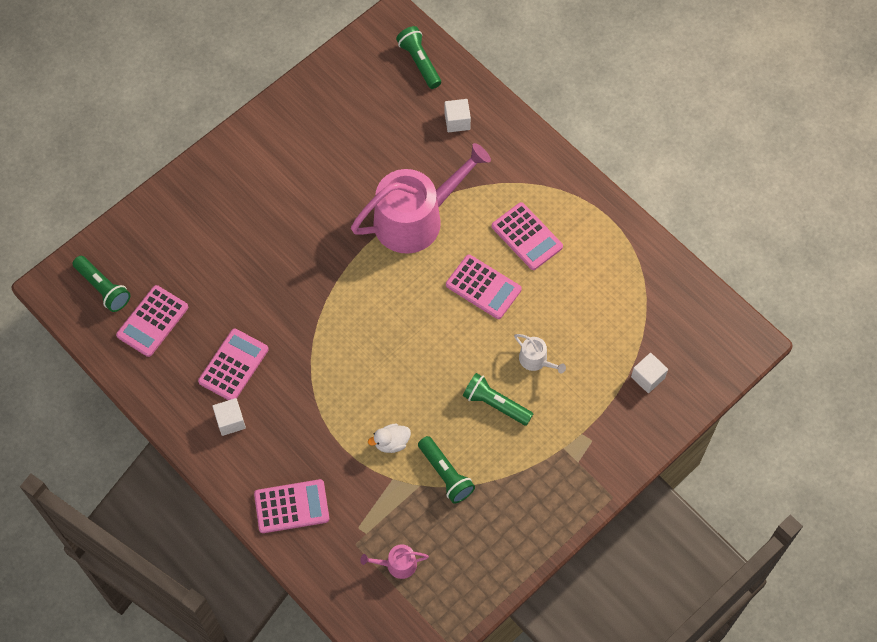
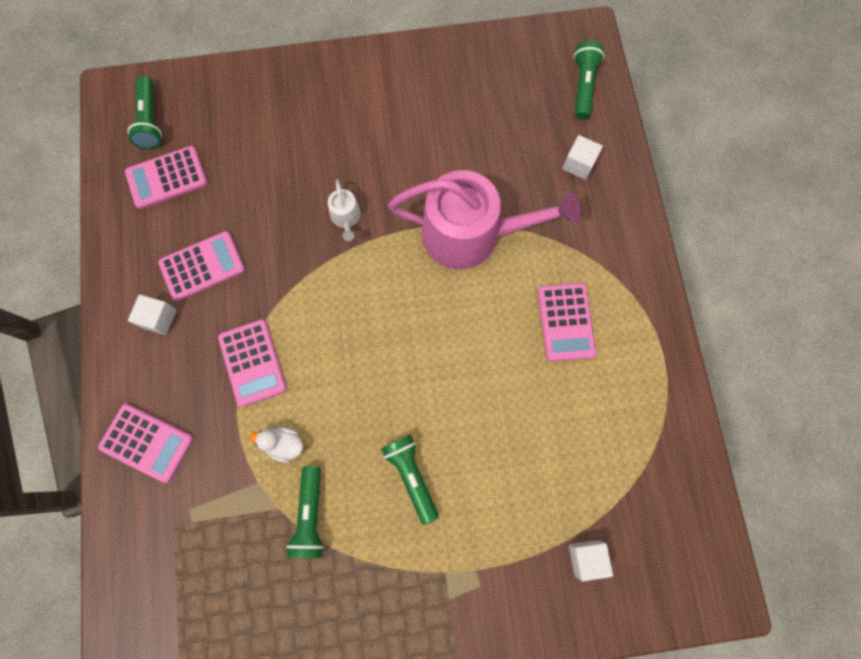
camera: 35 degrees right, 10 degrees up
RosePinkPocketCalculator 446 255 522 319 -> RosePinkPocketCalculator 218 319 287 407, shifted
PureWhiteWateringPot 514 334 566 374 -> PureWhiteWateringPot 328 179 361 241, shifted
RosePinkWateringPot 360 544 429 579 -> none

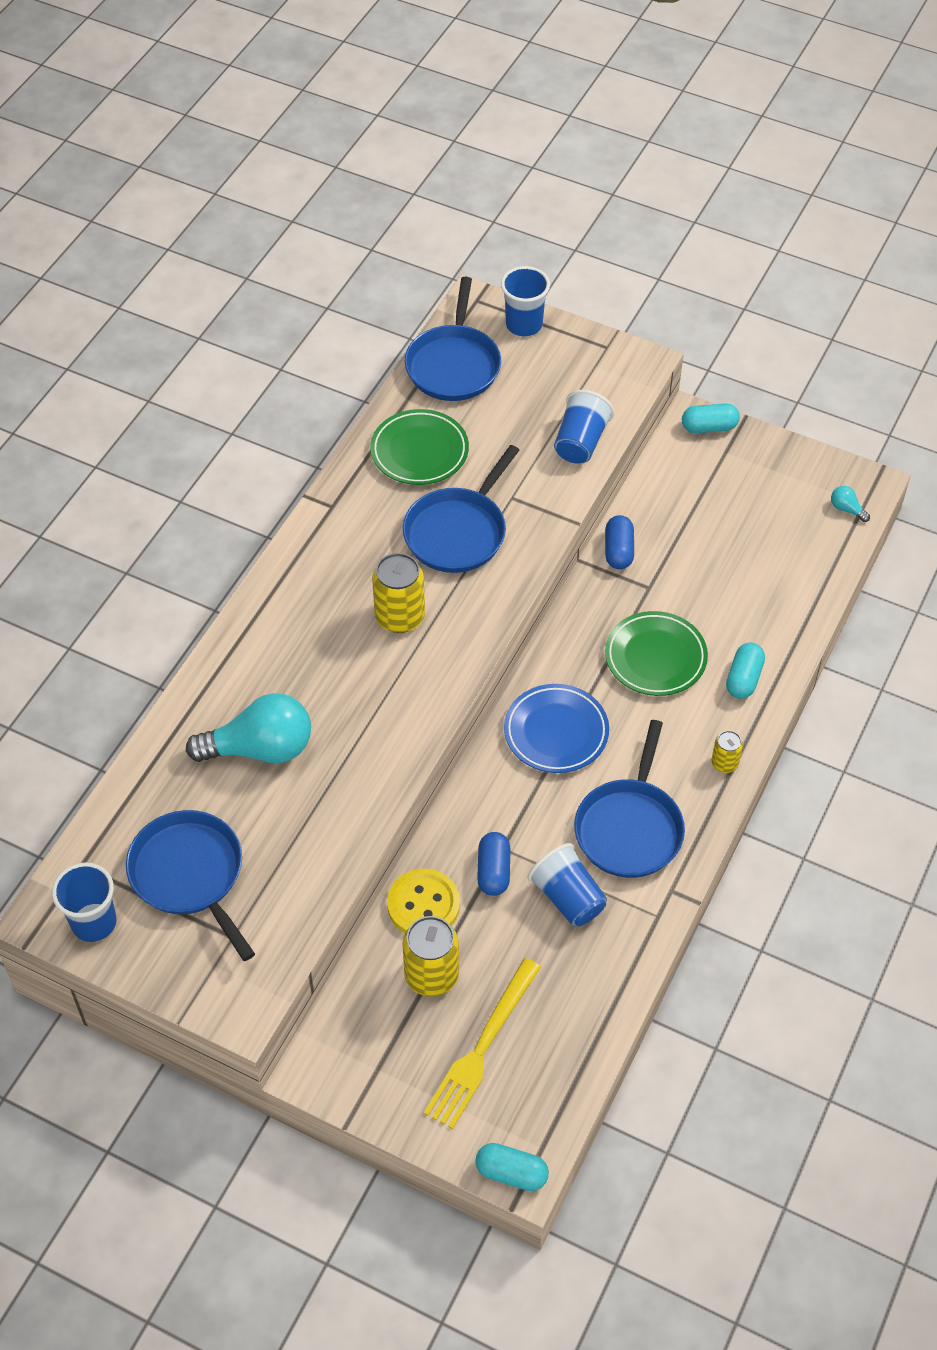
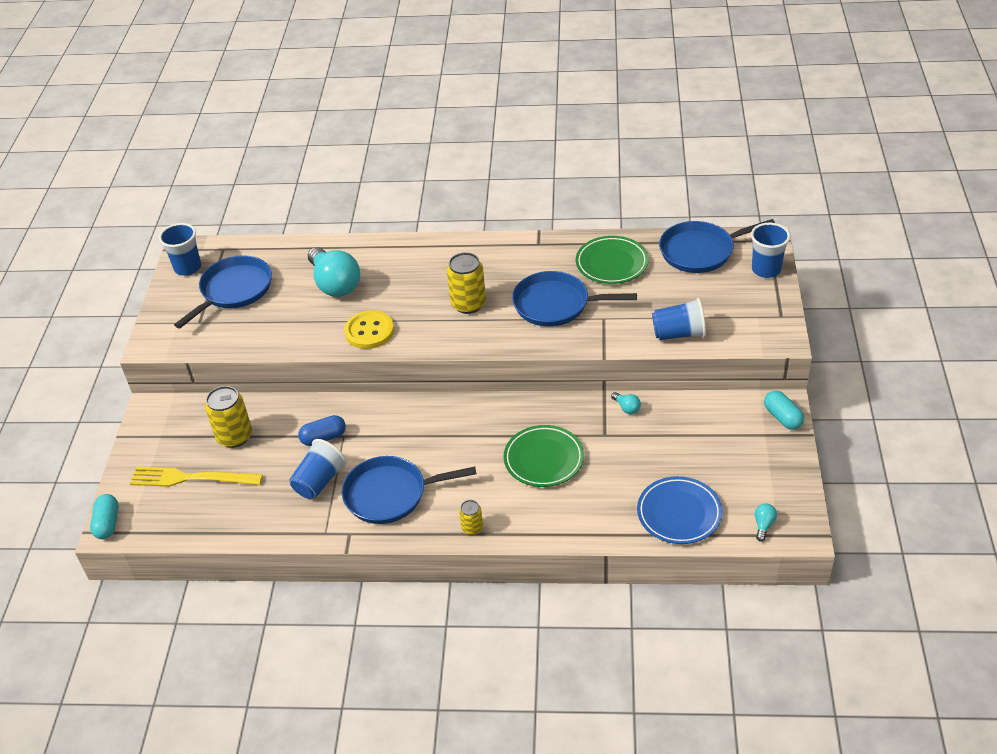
camera: 70 degrees right, 10 degrees down
BluePillShape 605 515 634 569 -> AquaLightBulb 611 392 641 414
AquaPillShape 726 643 765 699 -> none
BluePlate 504 684 609 773 -> BluePlate 637 476 722 544, shifted
YellowShirtButton 387 869 460 933 -> YellowShirtButton 344 310 394 349, shifted

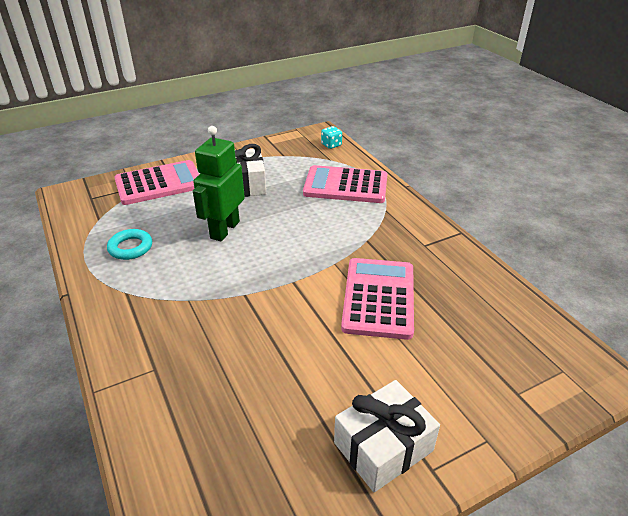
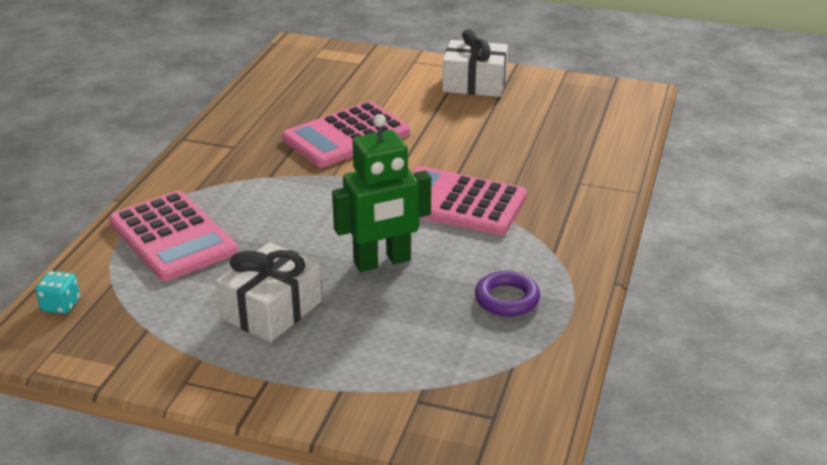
camera: 135 degrees left, 5 degrees down
RosePinkPocketCalculator 114 160 199 205 -> RosePinkPocketCalculator 411 166 527 235, shifted
AquaRing 107 229 152 260 -> PurpleRing 475 271 540 316

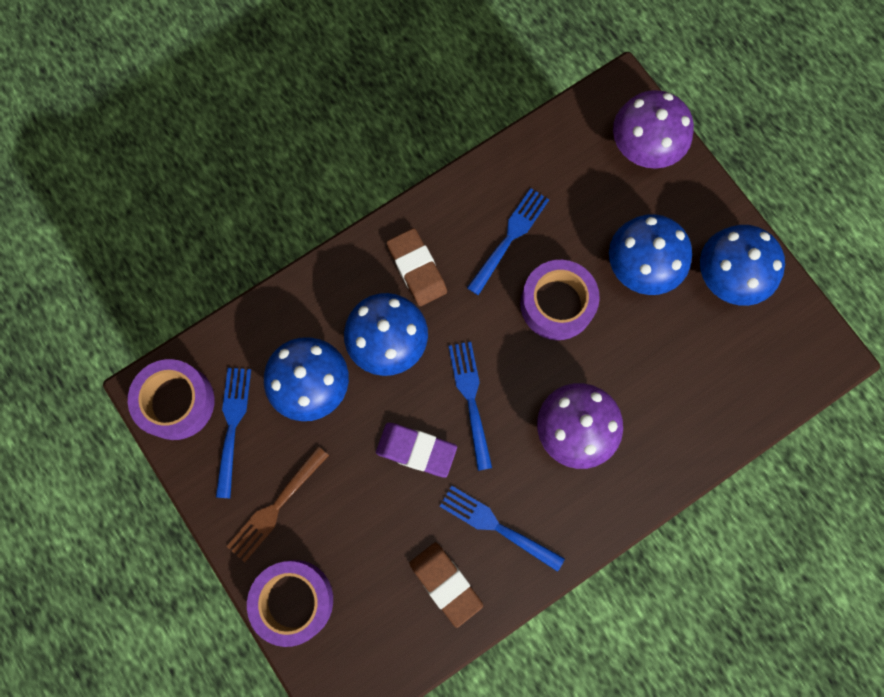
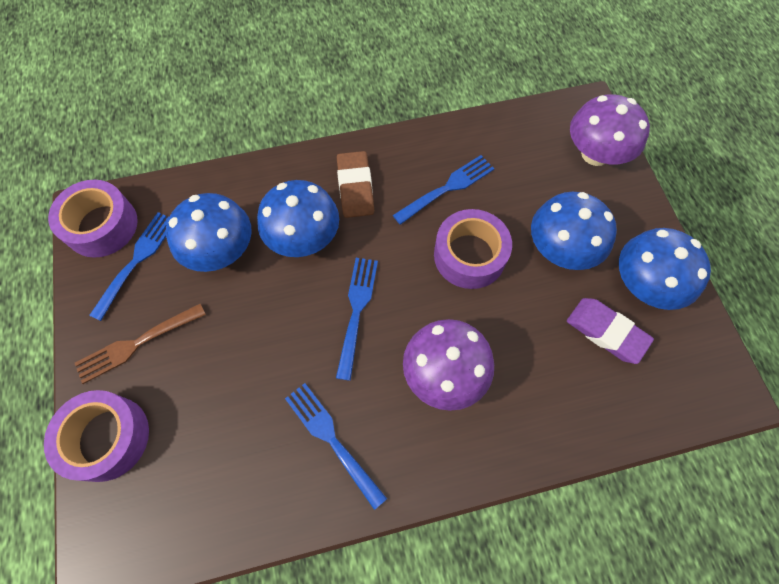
camera: 20 degrees right, 10 degrees down
PurplePencilEraser 376 423 457 478 -> PurplePencilEraser 567 298 654 364, shifted
DarkBrownPencilEraser 410 542 483 628 -> none

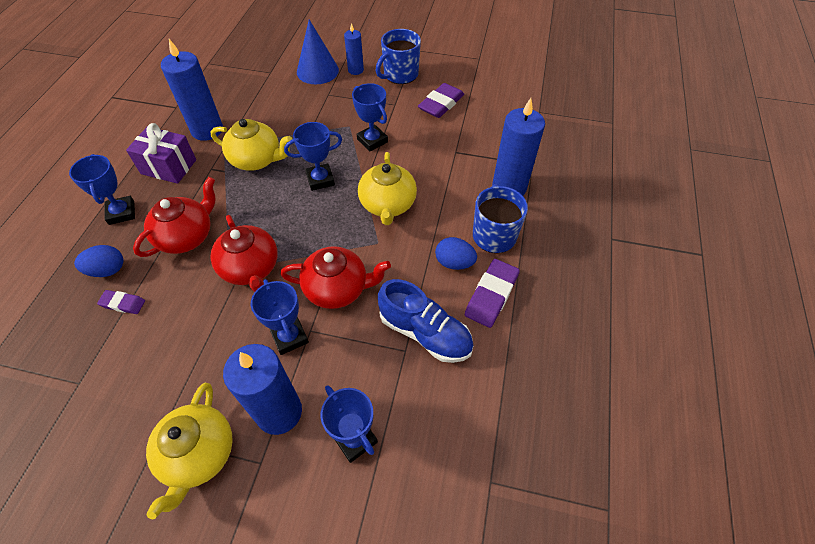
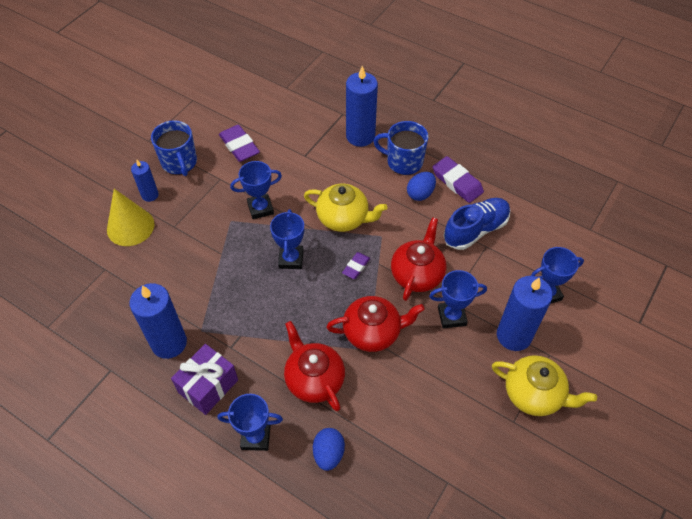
camera: 70 degrees left, 0 degrees up
BlueCone 297 19 339 84 -> YellowCone 107 189 154 246
YellowTeapot 210 119 292 171 -> none
PurplePencilEraser 97 290 145 314 -> PurplePencilEraser 342 252 370 279, shifted

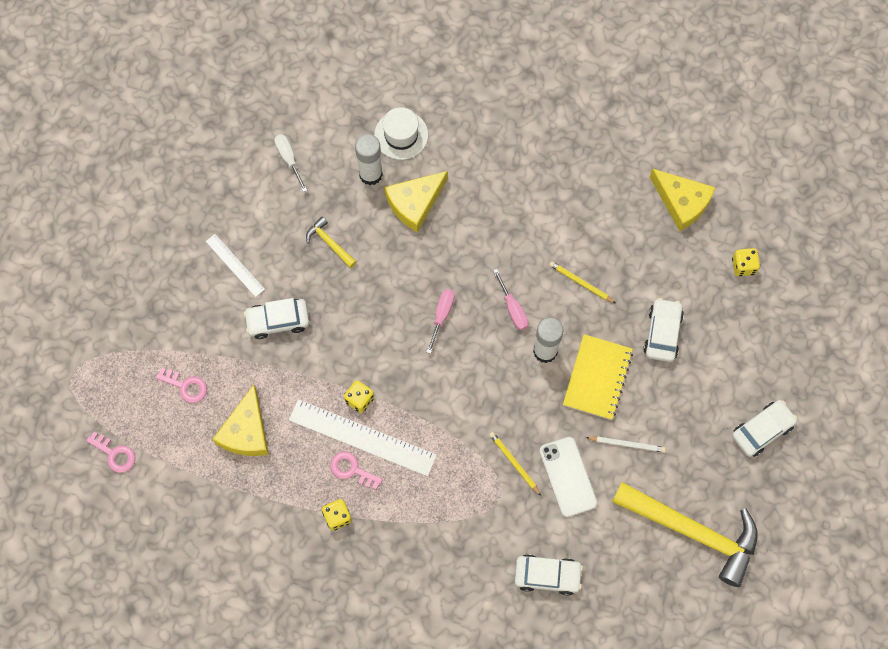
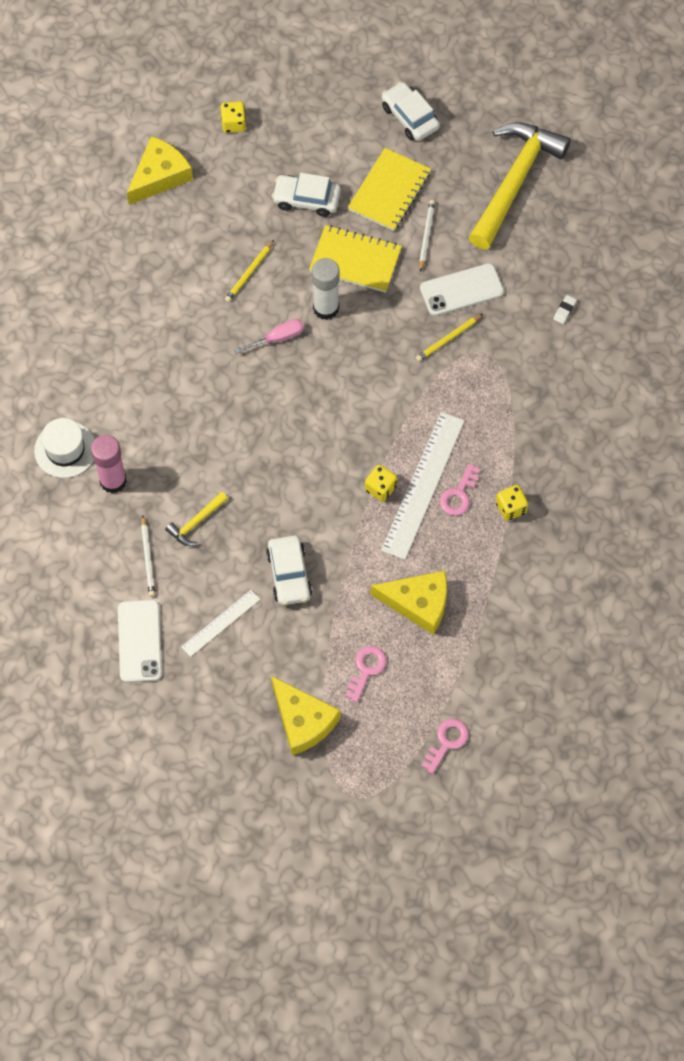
camera: 90 degrees left, 5 degrees down
PureWhiteFlatScrewdriver 274 134 307 192 -> none
PureWhiteGlue 355 134 383 185 -> RosePinkGlue 91 435 127 493
YellowCheese 385 171 448 233 -> YellowCheese 271 676 341 755, shifted
RosePinkFlatScrewdriver 427 289 455 354 -> none
PureWhiteCar 515 554 583 596 -> PureWhitePencilEraser 553 295 577 324
none -> YellowExerciseBook 348 148 431 231
none -> PureWhiteWoodenPencil 141 516 155 597
none -> PureWhiteSmartphone 118 600 162 683

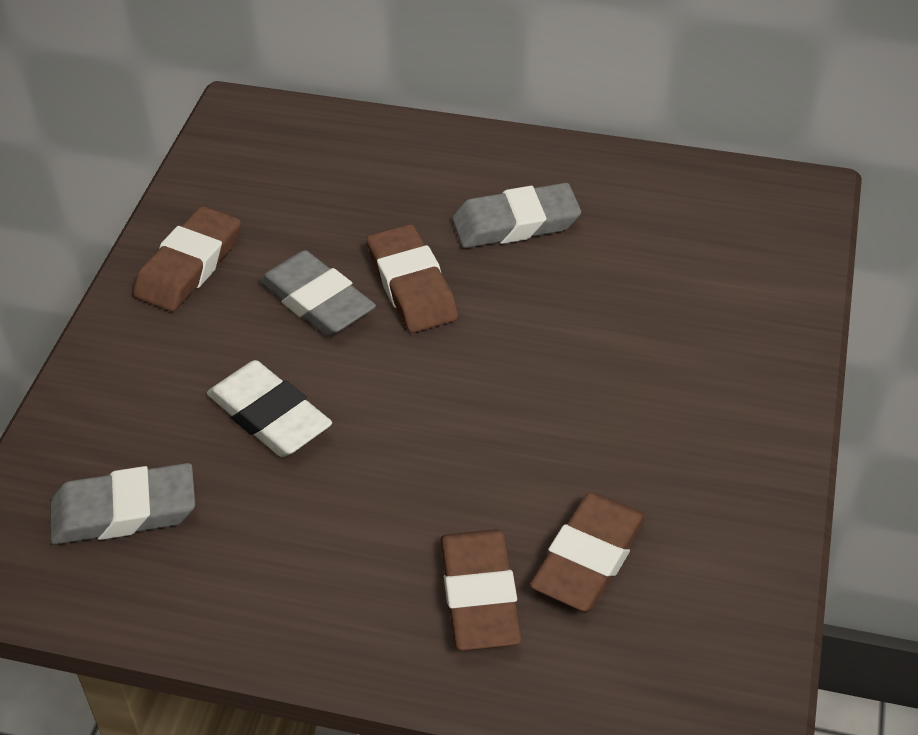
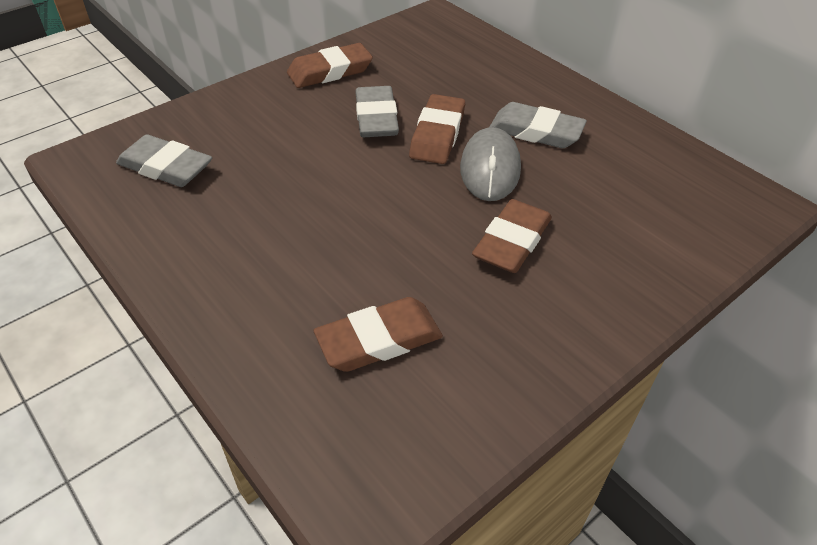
camera: 35 degrees right, 0 degrees up
PureWhitePencilEraser 207 360 332 457 -> none
DarkBrownPencilEraser 441 529 522 651 -> DarkBrownPencilEraser 472 199 552 273, shifted
none -> GreyComputerMouse 460 127 521 201

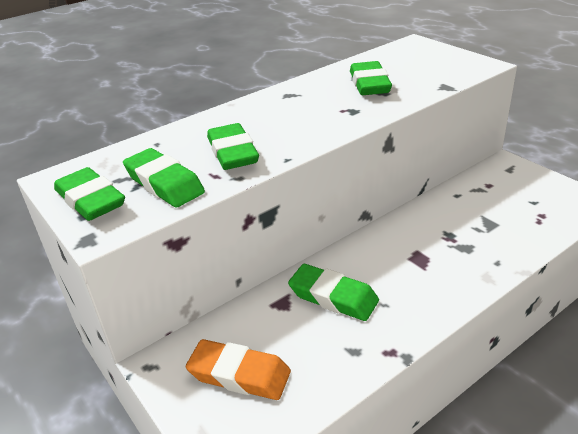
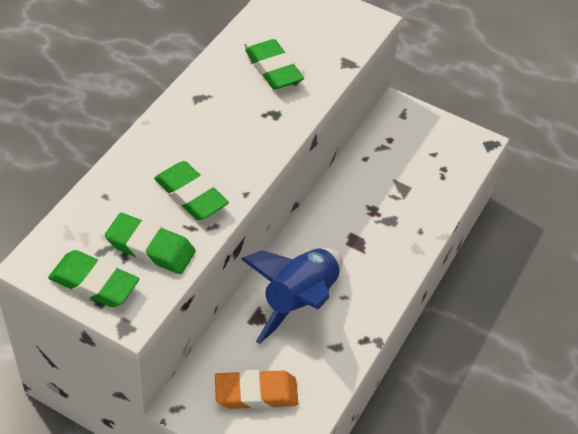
camera: 30 degrees left, 15 degrees up
GreenPencilEraser 288 264 379 321 -> BlueToyRocket 241 248 343 344

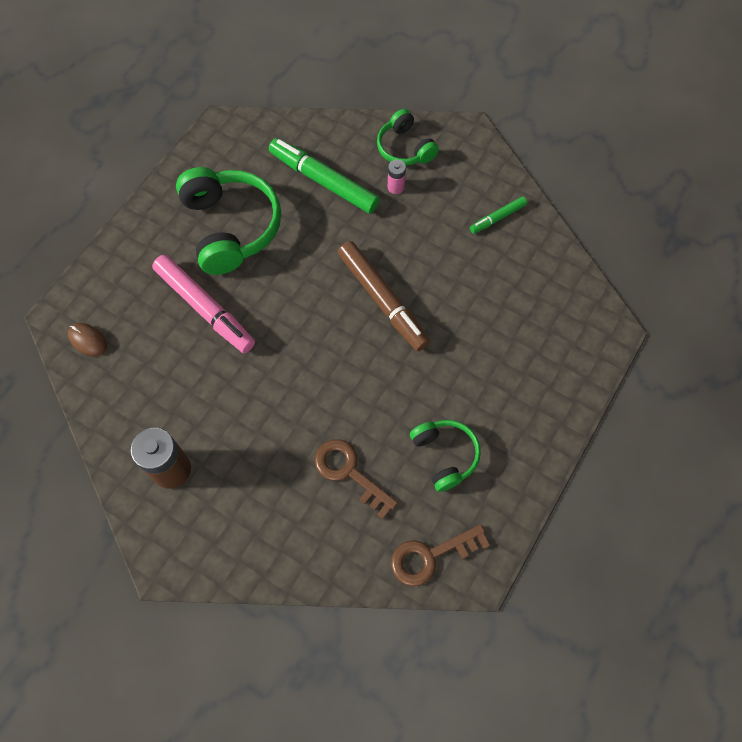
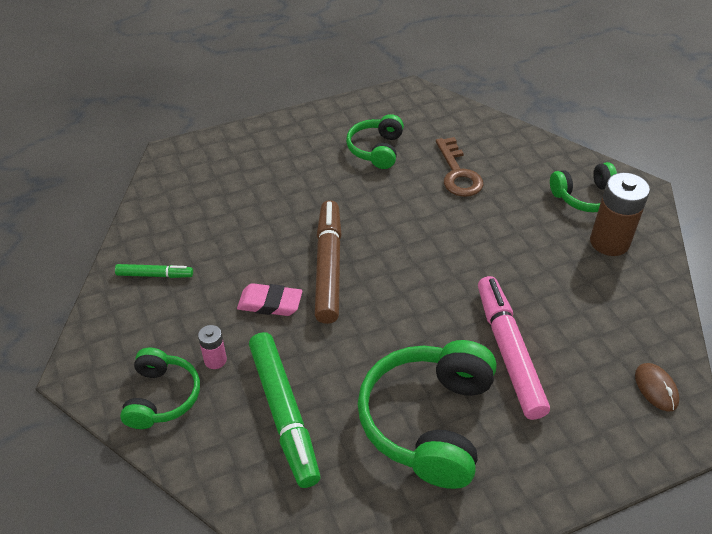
camera: 145 degrees left, 20 degrees down
DarkBrownDoorKey 391 524 490 586 -> none
none -> GreenOverEarHeadphones 550 162 617 212
none -> RosePinkPencilEraser 237 283 303 316

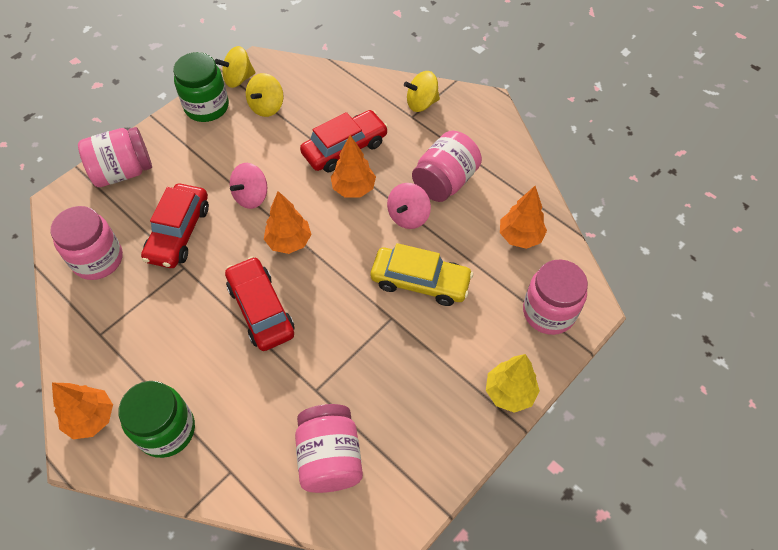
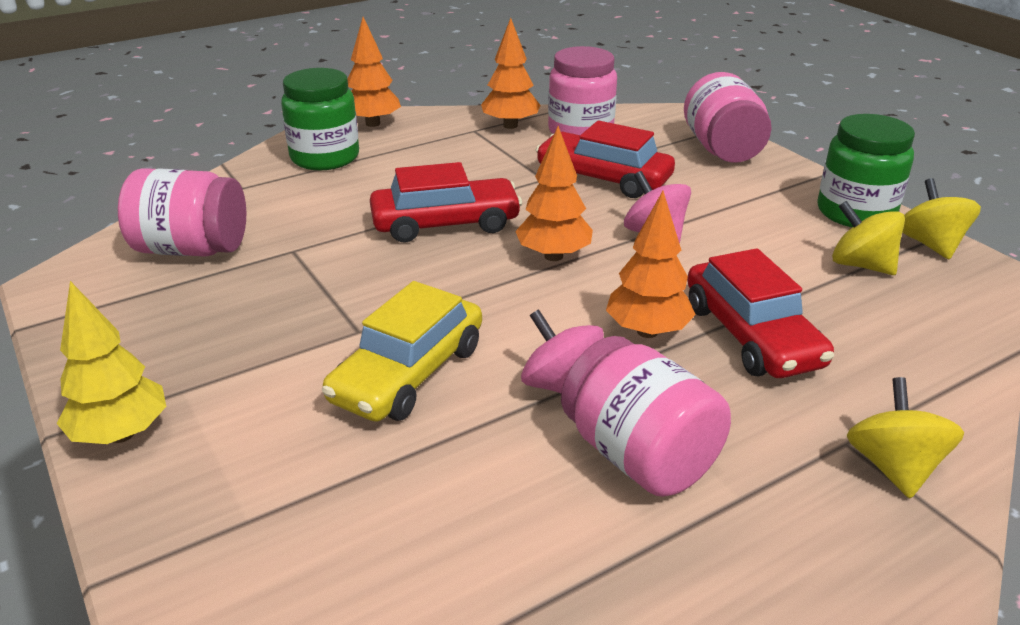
camera: 105 degrees right, 25 degrees down
OrangeColouredToyTree 500 186 547 249 -> OrangeColouredToyTree 481 18 541 129, shifted
RosePinkJamJar 523 260 588 335 -> none

